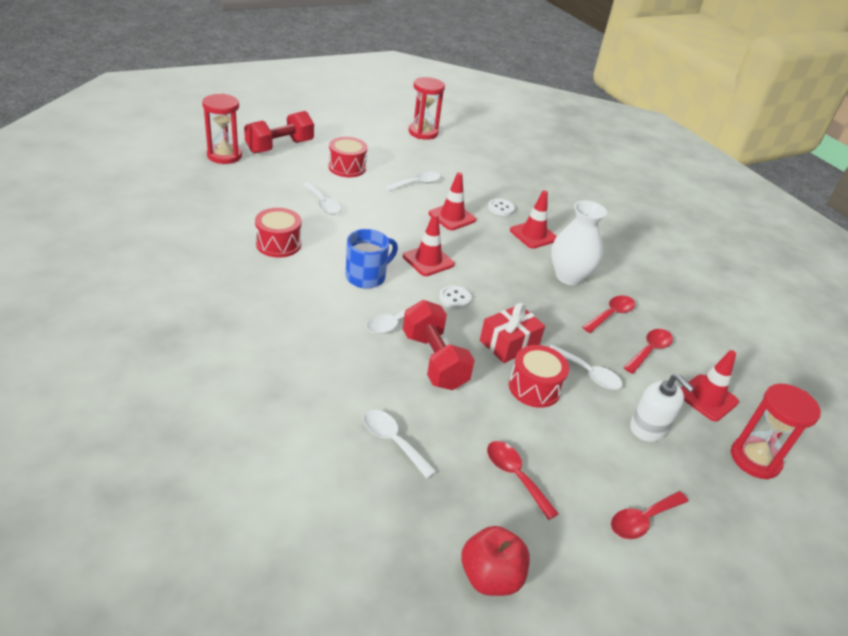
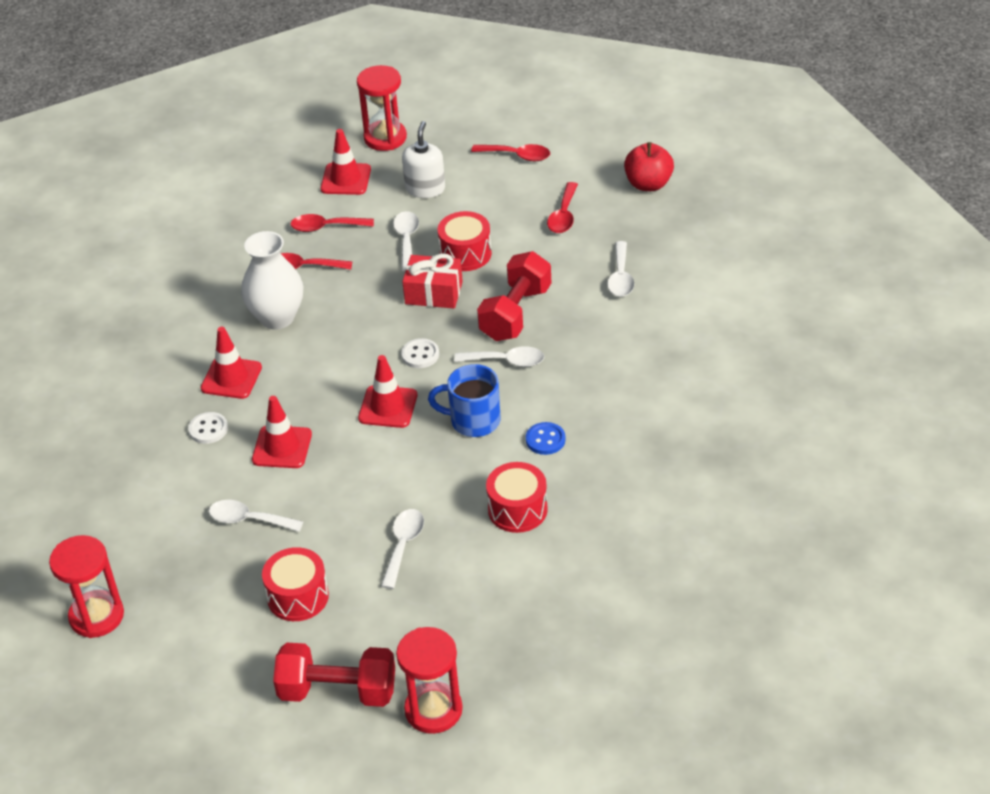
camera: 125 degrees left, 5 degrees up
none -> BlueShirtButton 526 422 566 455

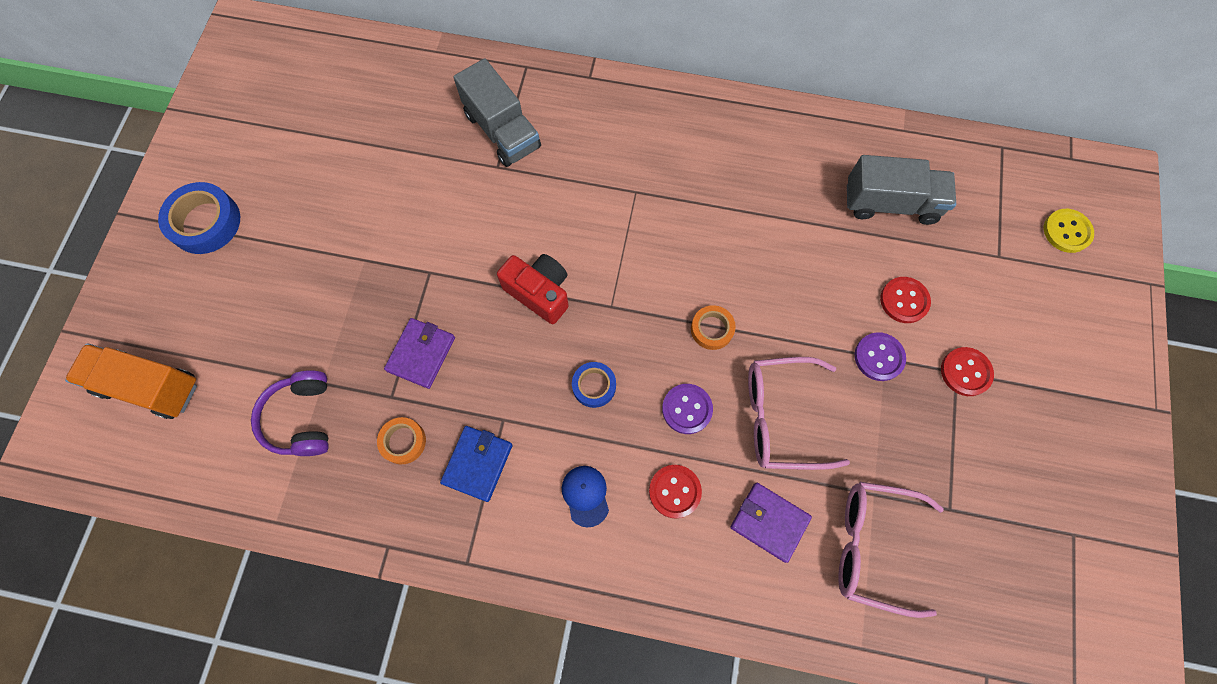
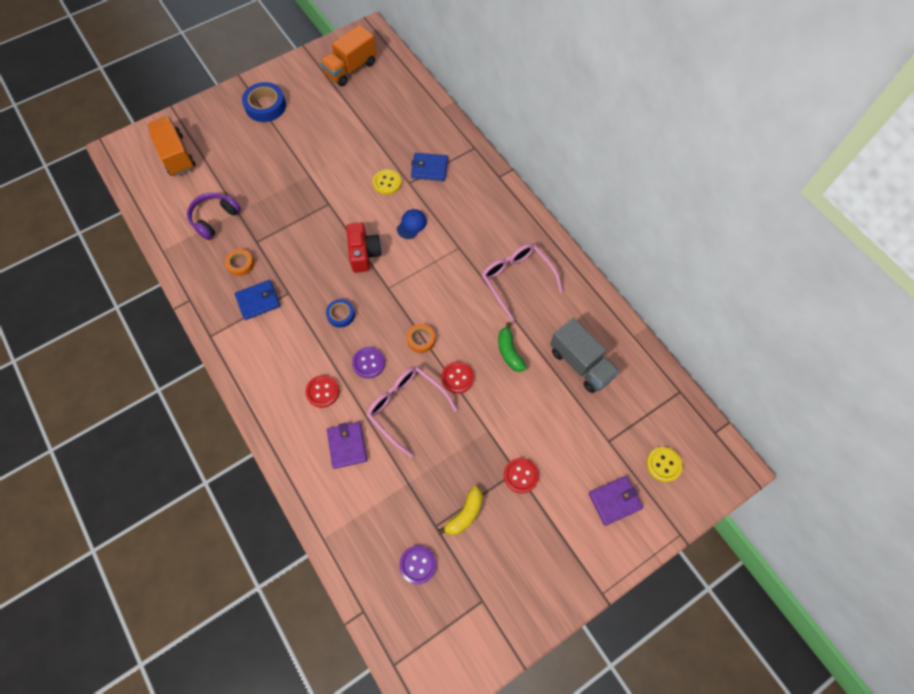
camera: 45 degrees right, 5 degrees down
GreyTruck 453 58 541 167 -> BlueCardWallet 411 153 448 181
CrimsonShirtButton 880 277 931 323 -> CrimsonShirtButton 441 361 474 394, shifted
PurpleCardWallet 384 318 455 389 -> PurpleCardWallet 589 476 643 526, shifted
PurpleShirtButton 855 332 906 381 -> PurpleShirtButton 399 545 436 584, shifted
BlueBaseballCap 562 466 609 528 -> BlueBaseballCap 397 209 427 239, shifted
RosePinkEyeglasses 838 482 944 618 -> RosePinkEyeglasses 482 243 563 322, shifted
none -> OrangeColouredTruck 320 25 377 86
none -> YellowShirtButton 373 169 402 195
none -> GreenToyBanana 498 322 527 372
none -> YellowToyBanana 438 486 483 535

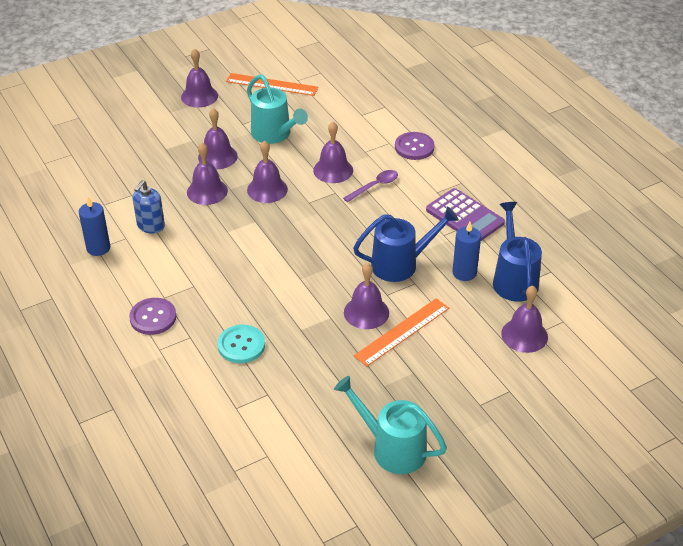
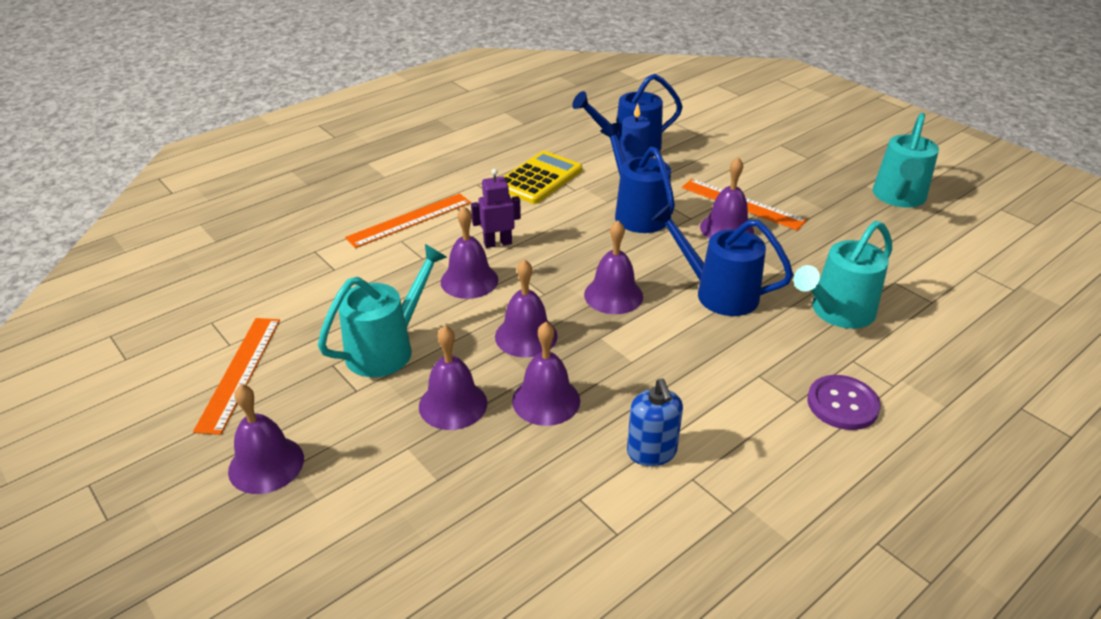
camera: 100 degrees left, 5 degrees down
PurpleShirtButton 395 132 435 160 -> OrangeColouredStraightedge 345 193 471 248
PurpleTeaspoon 343 170 398 202 -> PurpleRobotFigure 471 169 521 248
BlueSoapPump 132 180 165 233 -> BlueSoapPump 627 379 683 466, 60 degrees clockwise
PurplePocketCalculator 426 188 505 241 -> YellowPocketCalculator 503 151 582 204
BlueCandle 79 197 110 256 -> none
PurpleSchoolBell 501 286 548 353 -> PurpleSchoolBell 584 220 643 314, shifted
AquaShirtButton 217 325 265 363 -> AquaWateringPot 793 221 892 329
none -> BlueWateringPot 652 204 793 316

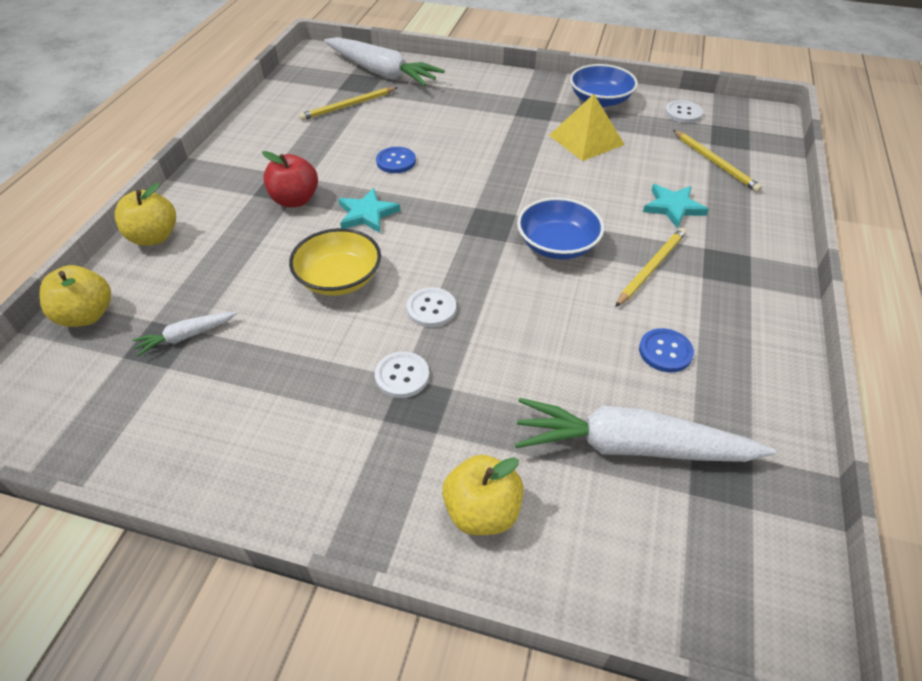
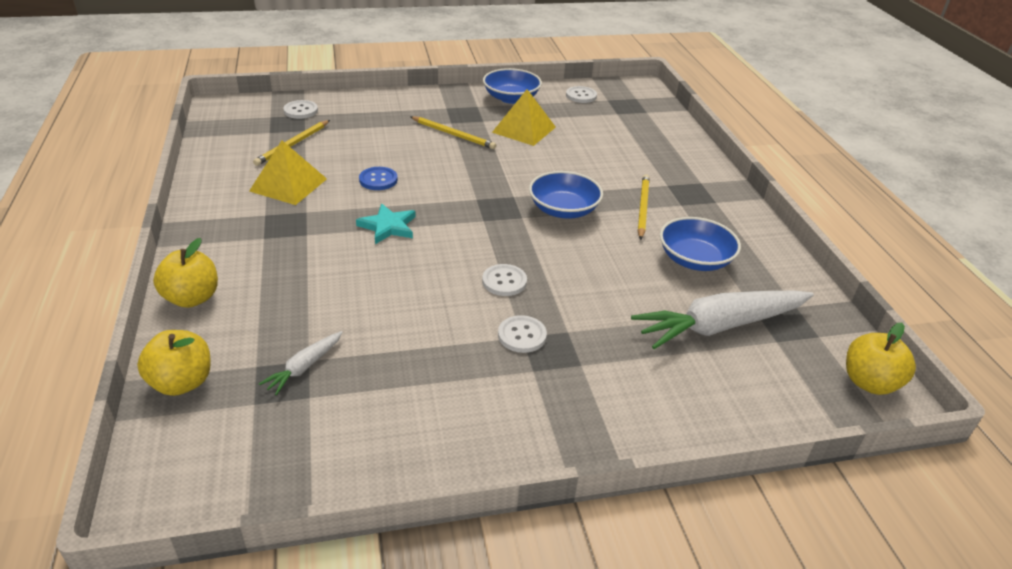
camera: 30 degrees left, 10 degrees down
PureWhiteToyCarrot 324 37 445 86 -> PureWhiteShirtButton 283 100 318 119
YellowWoodenPencil 673 130 762 192 -> YellowWoodenPencil 410 116 496 149, shifted
CrimsonApple 262 151 318 207 -> none
AquaFivePointedStar 643 184 709 228 -> none
YellowServingBowl 289 228 381 296 -> none
BlueShirtButton 639 328 694 372 -> BlueServingBowl 660 217 741 271
YellowApple 442 455 523 535 -> YellowApple 846 323 916 395, shifted
none -> YellowPyramid 249 140 327 205

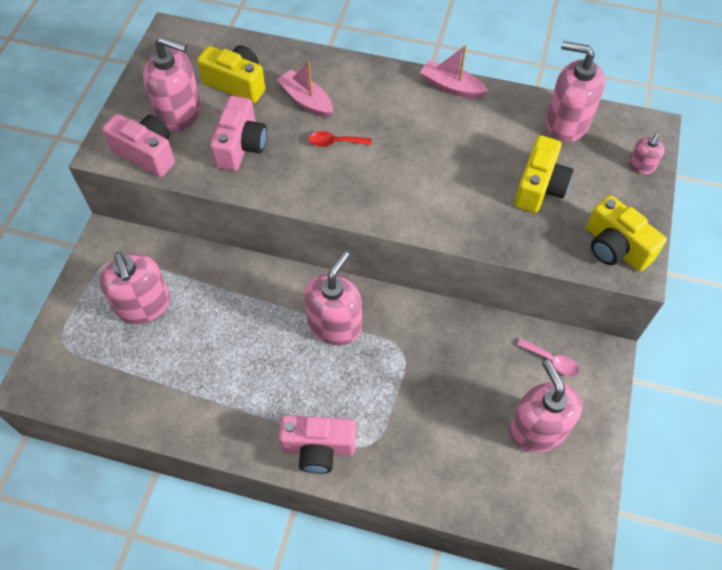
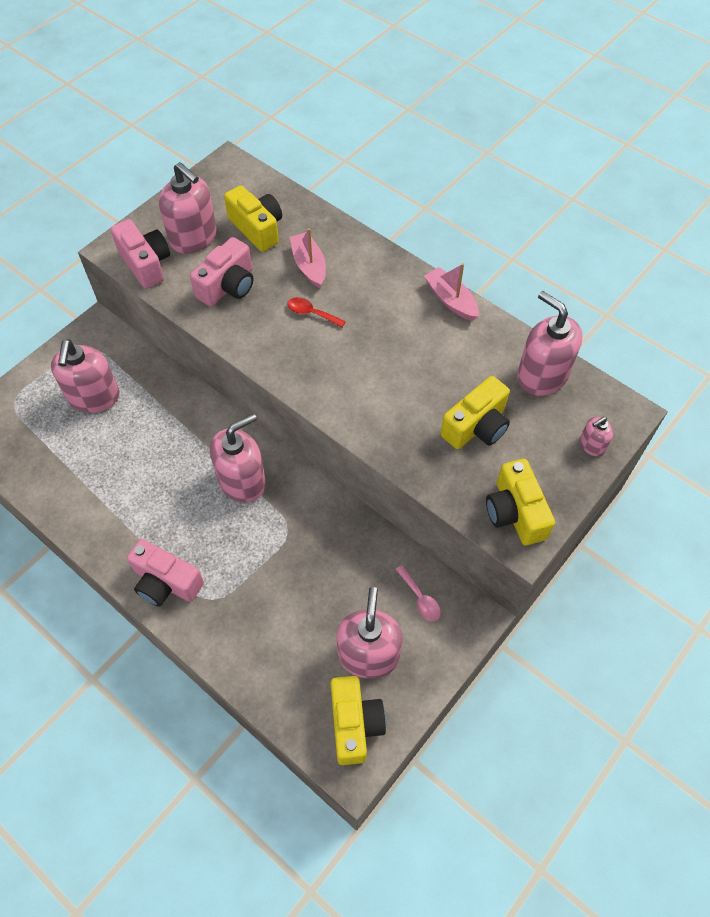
camera: 25 degrees right, 0 degrees up
none -> YellowCompactCamera 330 676 386 765

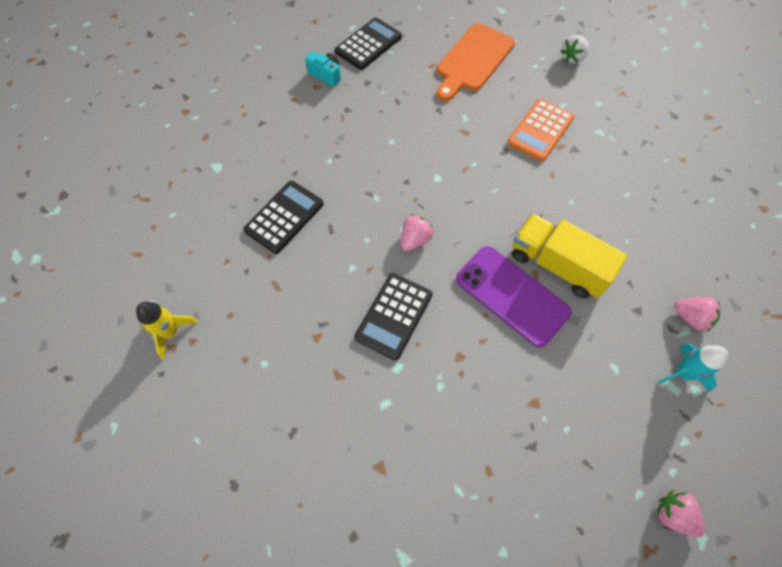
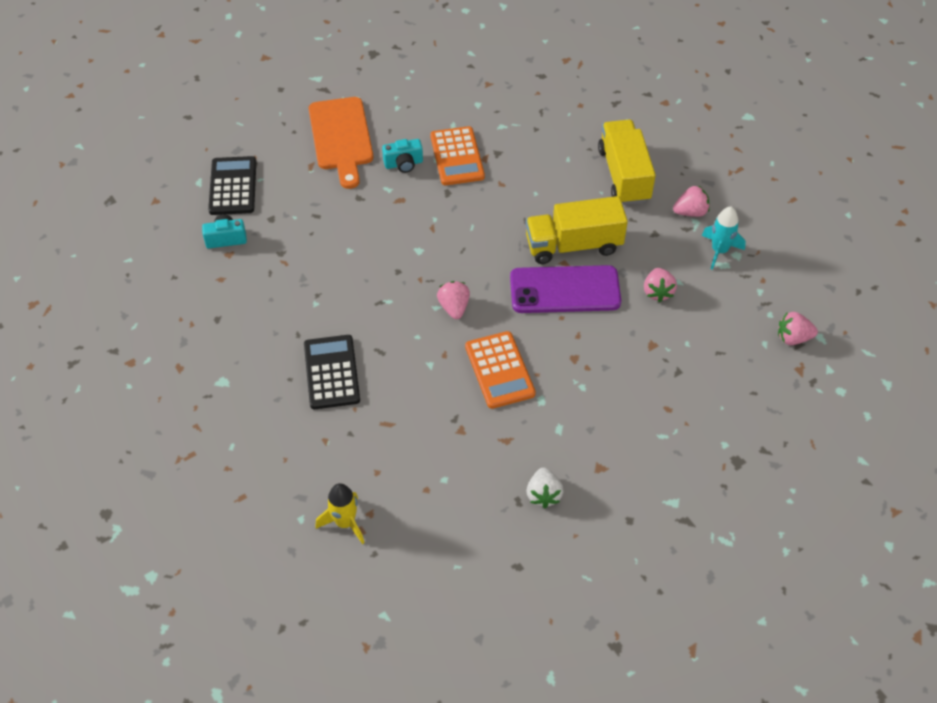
camera: 45 degrees left, 10 degrees down
PureWhiteBerry 560 35 589 64 -> PureWhiteBerry 527 467 564 508, shifted
BlackPocketCalculator 355 273 432 360 -> OrangeColouredPocketCalculator 465 331 536 409
none -> YellowTruck 598 119 656 205
none -> AquaCompactCamera 382 139 423 173
none -> RosePinkBerry 644 268 677 302

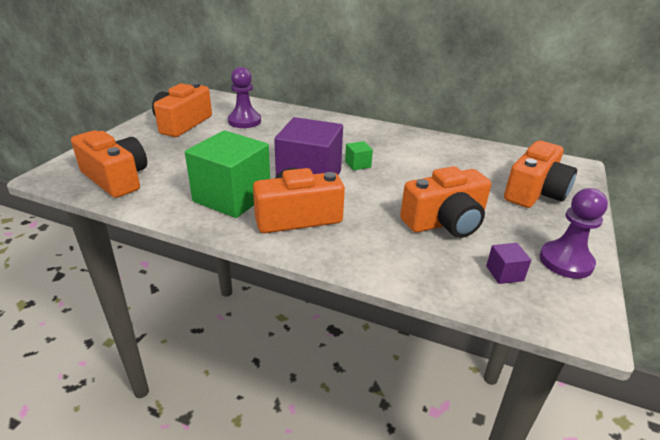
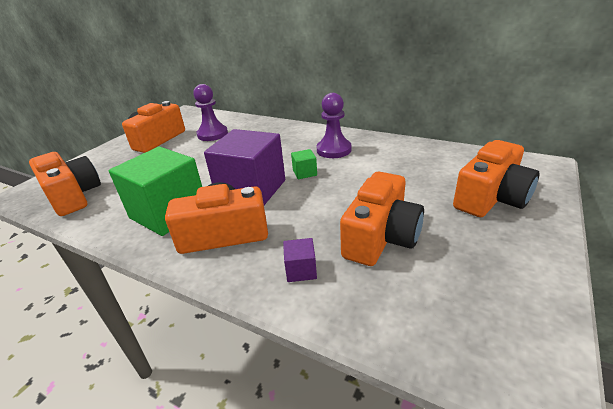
camera: 10 degrees right, 0 degrees up
OrangeColouredCompactCamera 400 166 491 238 -> OrangeColouredCompactCamera 340 172 424 266, 45 degrees counterclockwise
PurplePawn 540 188 608 279 -> PurplePawn 317 93 352 158, shifted
PurpleBlock 486 243 531 284 -> PurpleBlock 283 238 317 282, shifted

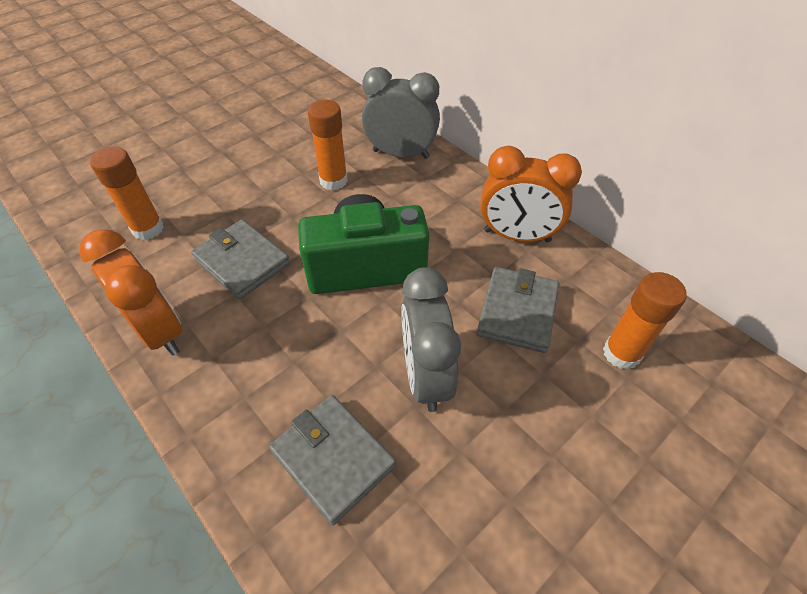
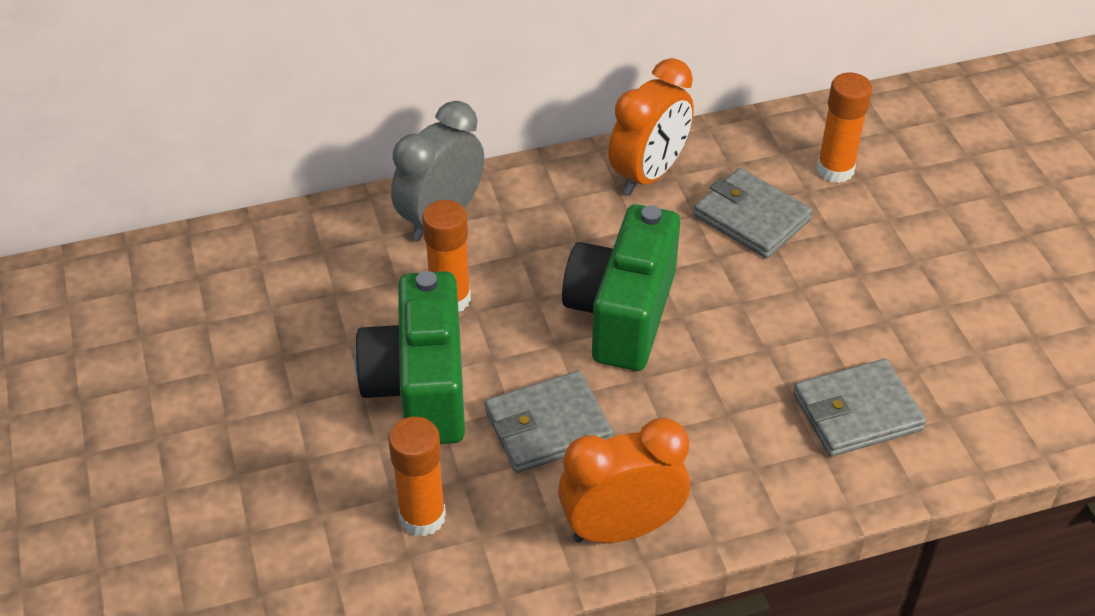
camera: 65 degrees left, 5 degrees down
GreyBedsideClock 401 267 461 412 -> none
none -> GreenCompactCamera 355 271 465 444

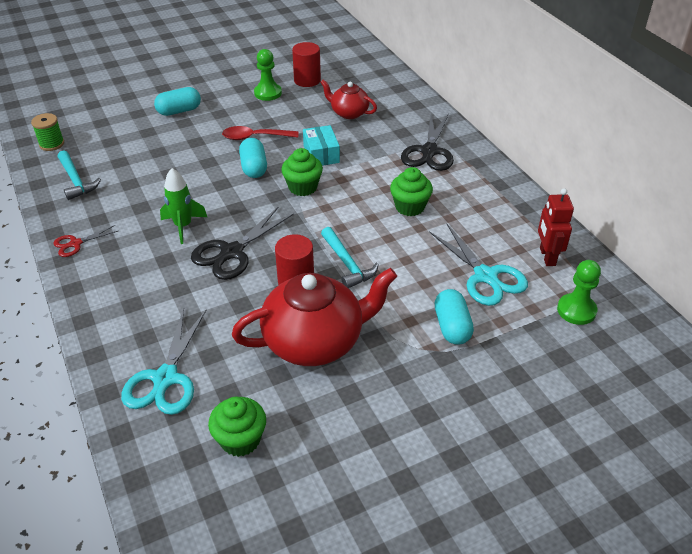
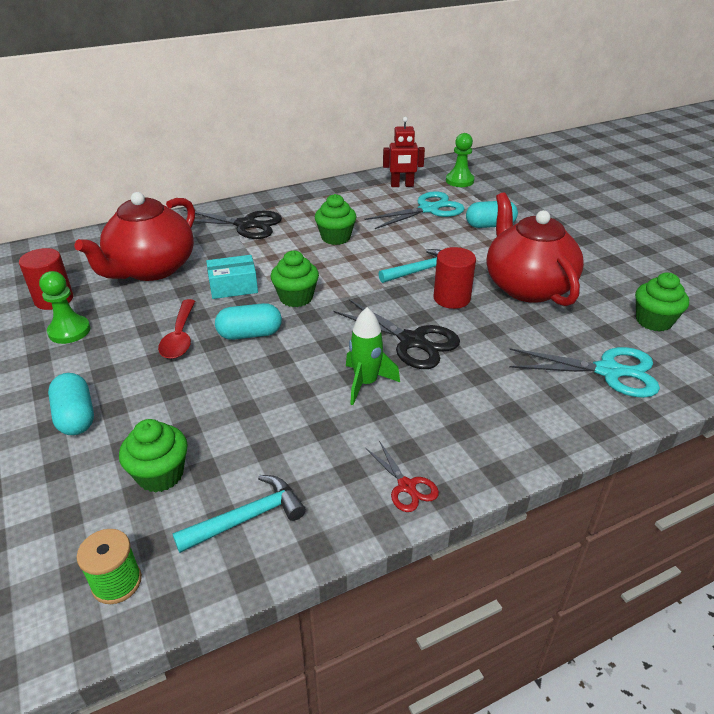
camera: 90 degrees left, 5 degrees down
CrimsonTeapot 320 80 377 119 -> CrimsonTeapot 75 192 195 281, x1.87
none -> GreenCupcake 119 419 188 493

